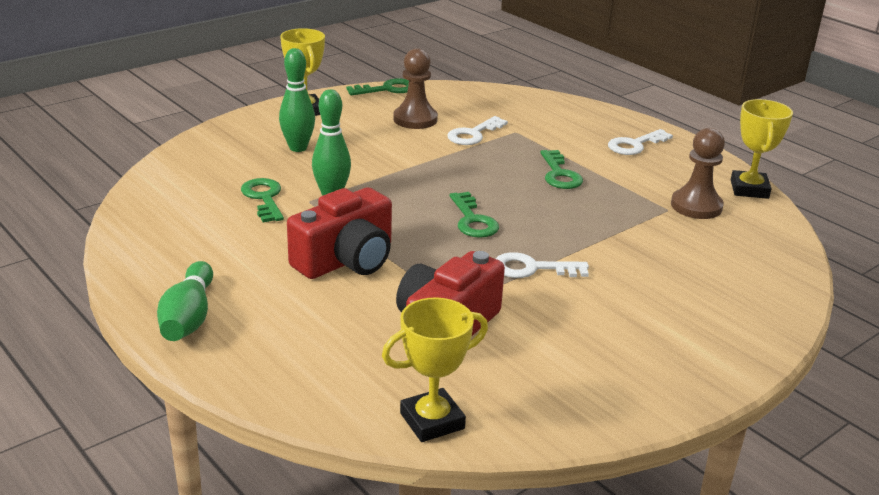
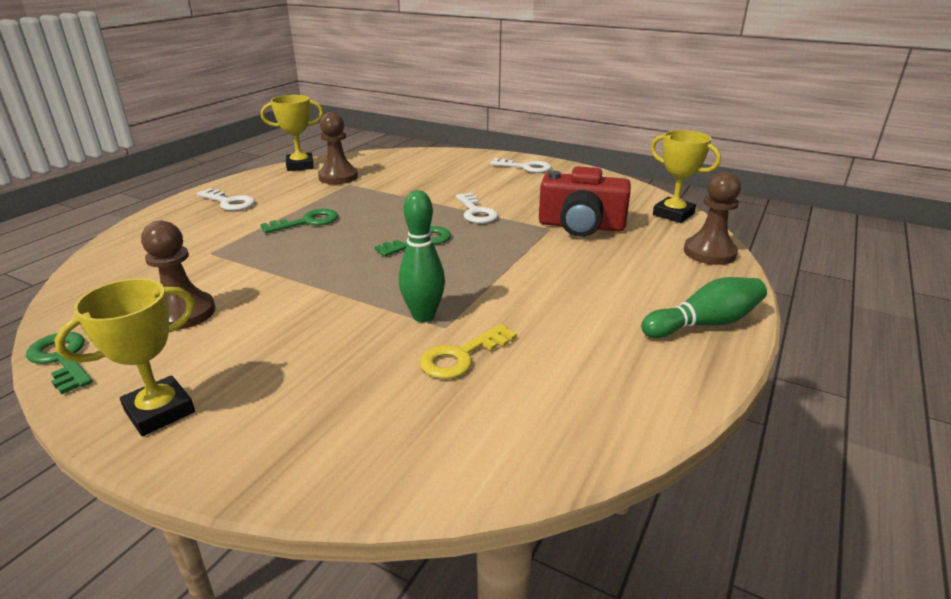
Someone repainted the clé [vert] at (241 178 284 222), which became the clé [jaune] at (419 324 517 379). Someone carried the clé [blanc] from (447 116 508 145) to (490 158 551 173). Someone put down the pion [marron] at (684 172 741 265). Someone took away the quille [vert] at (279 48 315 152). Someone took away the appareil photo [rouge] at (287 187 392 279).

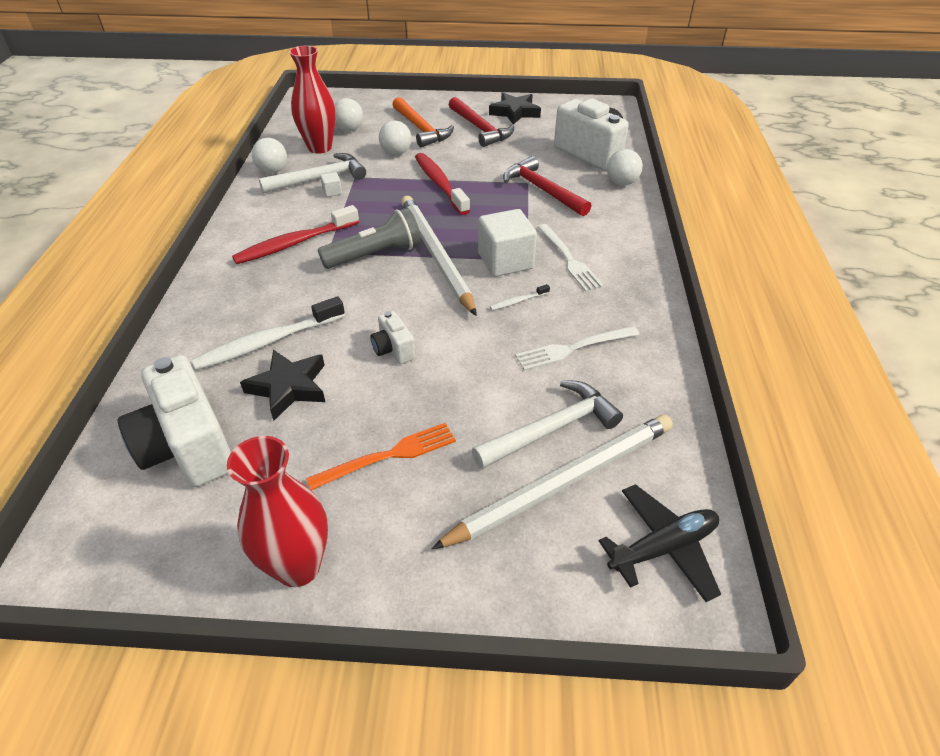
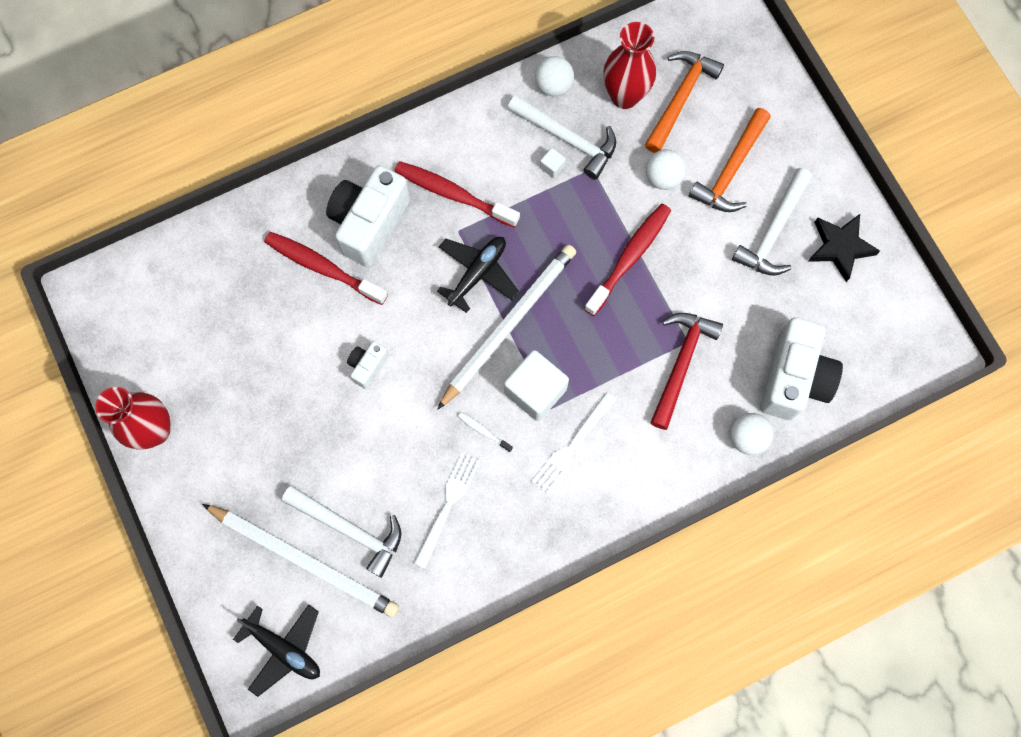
Someone repainted the brosse à dents [blanc] at (191 296 345 370), which became the brosse à dents [rouge] at (264 232 388 305). Someone carried the appareil photo [blanc] from (118 355 231 487) to (326 165 410 267). Someone rotated the fourchette [blanc] at (515 326 640 371) by 75 degrees clockwise. Someone swapped the lampe de poche [gris] at (318 208 421 269) for the avion [noir] at (437 237 519 313). Someone swapped the balle [blanc] at (335 98 363 132) for the marteau [orange] at (645 51 724 153). Someone repainted the marteau [rouge] at (449 97 514 147), which became the marteau [blanc] at (732 168 812 276). Someone took away the étoile [noir] at (240 349 325 421). Someone took away the fourchette [orange] at (306 423 456 490).

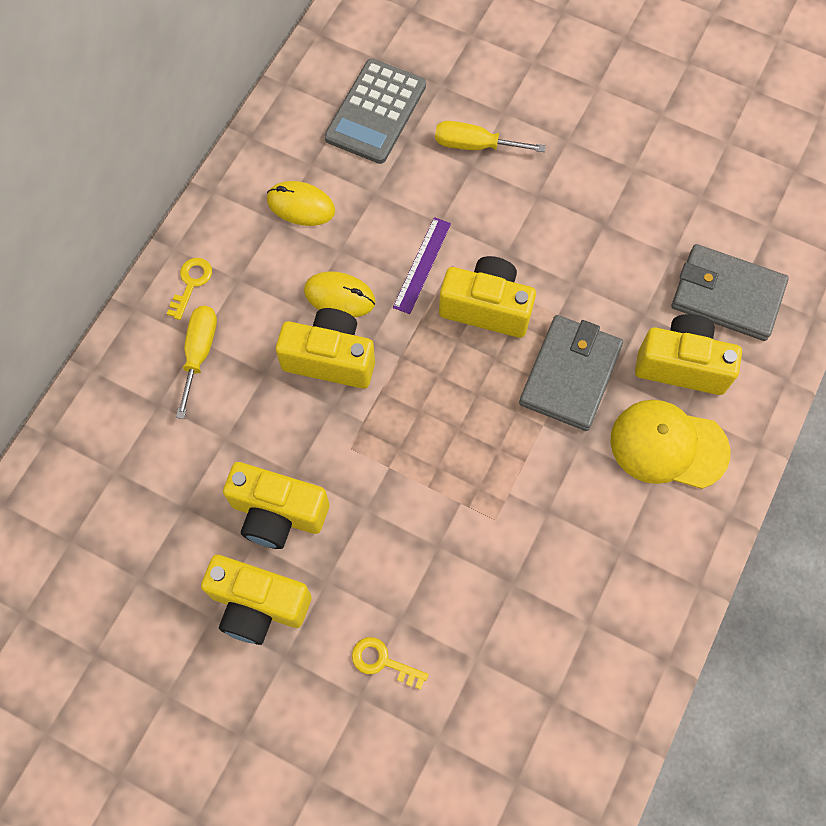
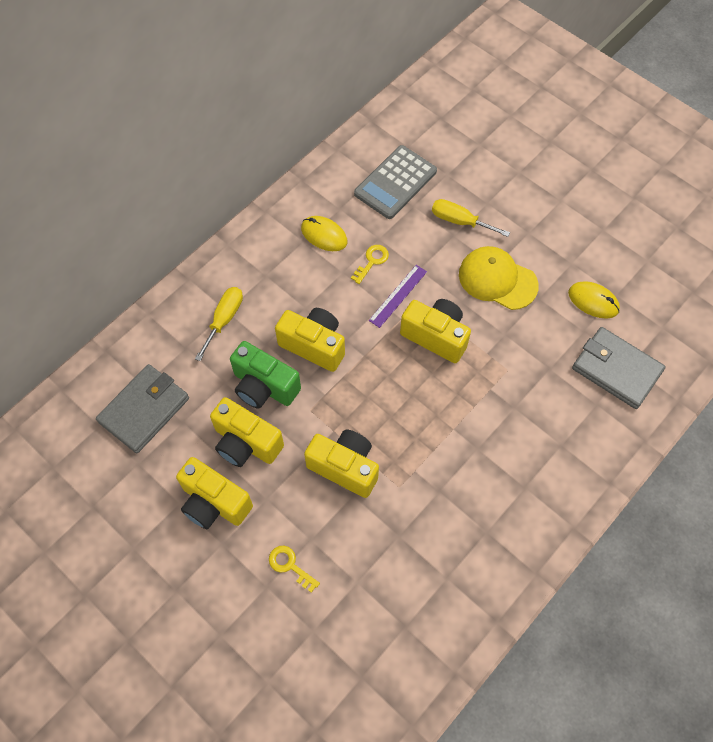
Someone carried the portefeuille [gris] from (519 315 623 431) to (96 364 189 453). Someone put down the appareil photo [vert] at (230 341 301 409). Someone carried the appareil photo [jaune] from (635 314 742 395) to (304 430 379 498). Someone carried the clé [jaune] from (167 258 212 320) to (351 245 389 284). Someone carried the casquette [jaune] from (610 400 730 489) to (459 246 539 310). Someone carried the souris [jaune] from (304 271 376 317) to (568 281 620 319).

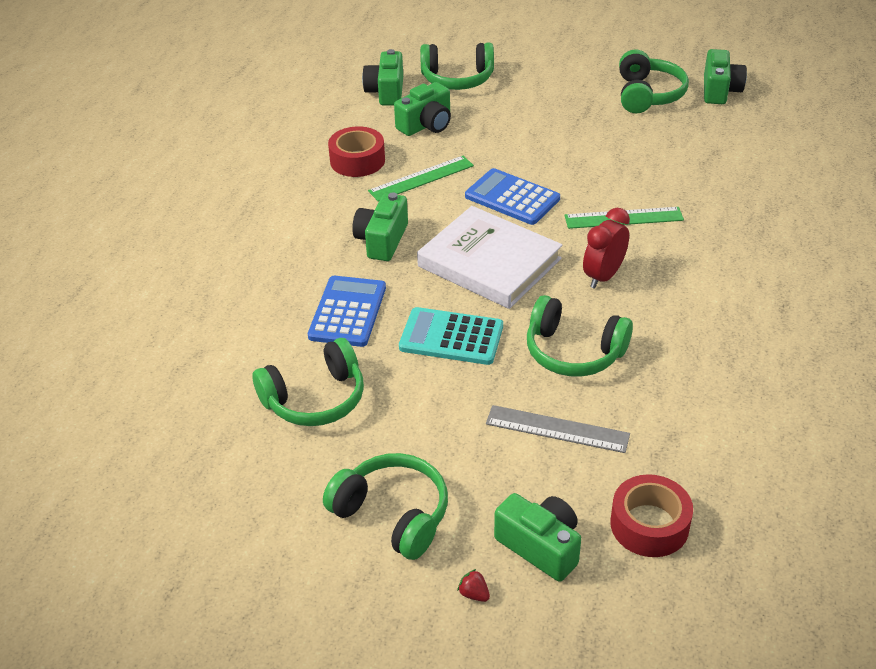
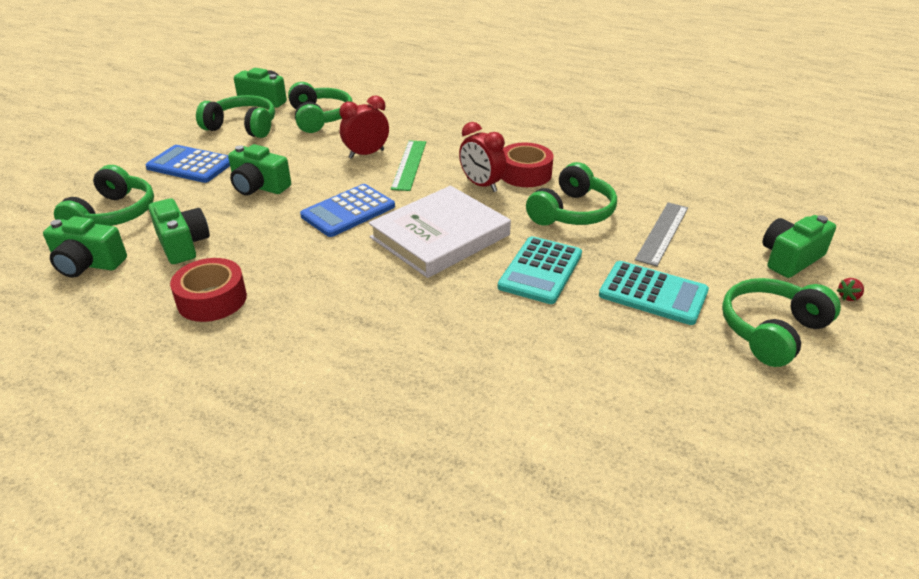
Someone carried the calculatrice [bleu] from (308 276 386 347) to (145 145 230 183). Someone carried the appareil photo [vert] from (352 192 408 261) to (228 144 291 196). Someone carried the casque audio [vert] from (252 338 364 426) to (288 82 353 133). Someone put down the réveil [rouge] at (339 95 389 159). Someone carried the ruban adhésif [rouge] from (611 474 693 557) to (502 142 553 187). Someone put down the calculatrice [turquoise] at (599 261 709 325). Someone took away the règle [vert] at (368 156 474 202).

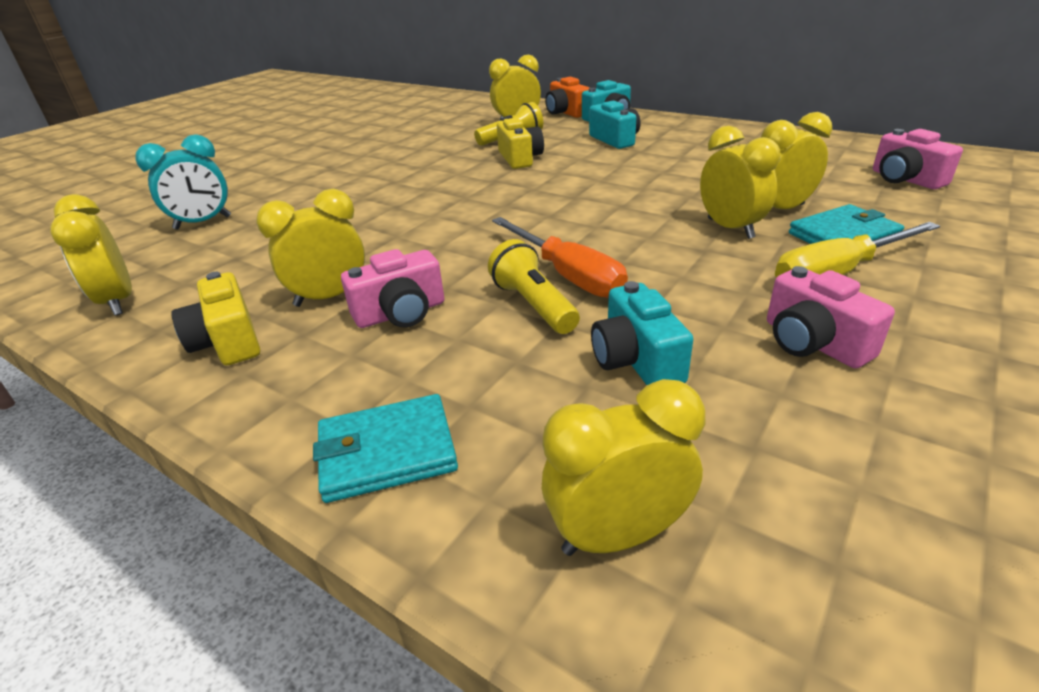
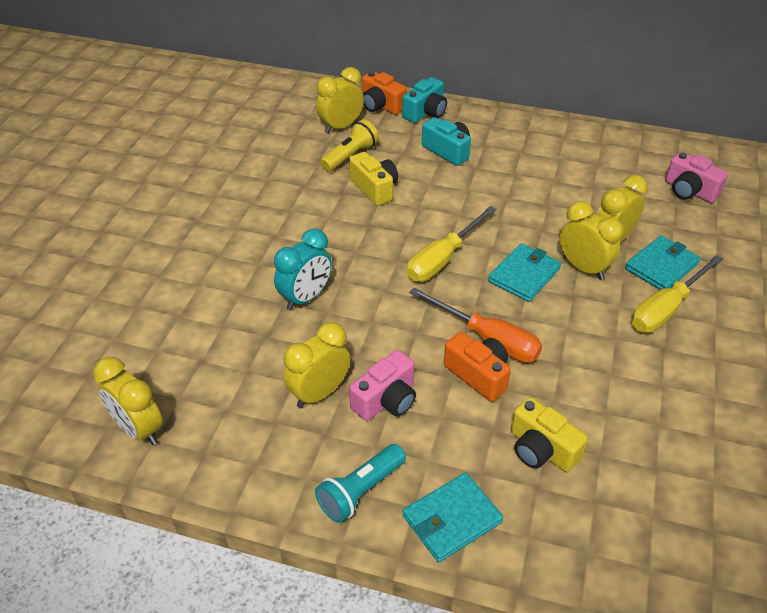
Someone carried the réveil [turquoise] from (135 134 231 230) to (274 228 332 310). Someone put down the lampe de poche [turquoise] at (315 444 406 523). Someone put down the tournevis [jaune] at (407 206 497 282). Someone swapped the lampe de poche [jaune] at (488 239 580 334) for the appareil photo [orange] at (444 332 511 402). Someone put down the portefeuille [turquoise] at (488 243 561 302). Someone carried the appareil photo [jaune] from (171 272 260 365) to (511 397 588 472). Someone took away the réveil [jaune] at (542 379 705 556). Someone took away the appareil photo [turquoise] at (591 281 693 385). Someone took away the appareil photo [rose] at (767 266 895 368).

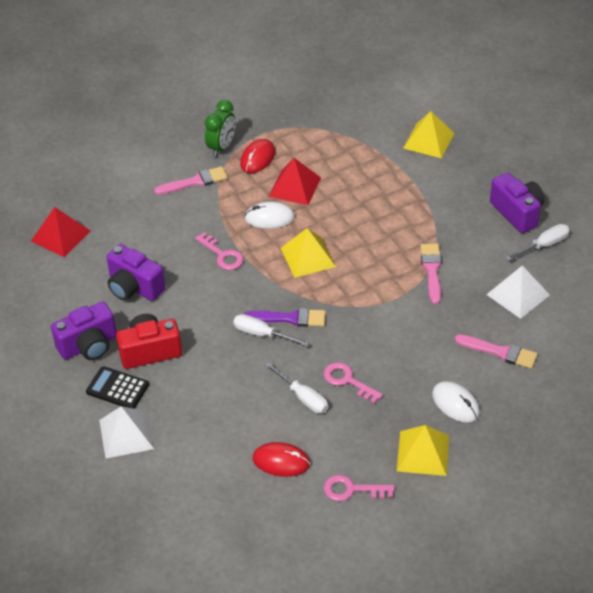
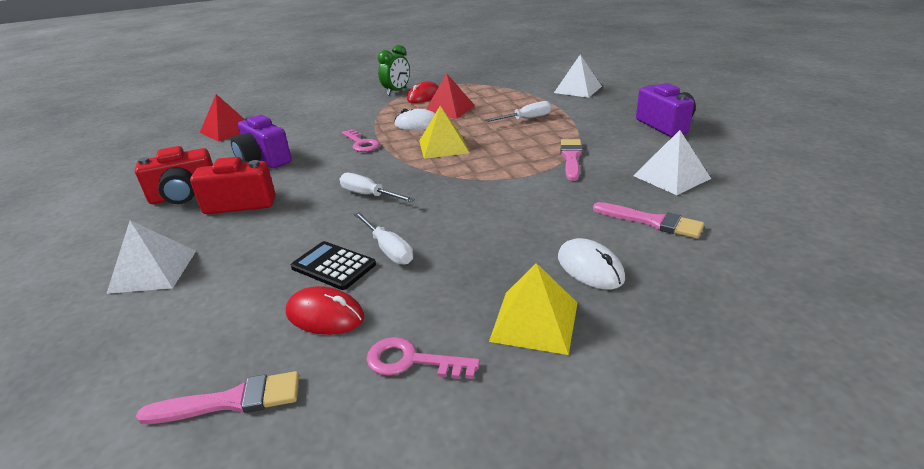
Someone repainted the appareil photo [violet] at (51 301 117 360), which became the appareil photo [rouge] at (135 146 213 204). Someone carried the pinceau [rose] from (154 166 228 195) to (136 371 299 424). Someone carried the calculatrice [noir] from (86 366 149 409) to (291 241 376 290). Someone carried the tournevis [blanc] from (506 224 570 261) to (485 101 552 122). Someone repainted the pyramide [jaune] at (403 111 454 158), which became the pyramide [blanc] at (554 54 602 98). Someone took away the pinceau [violet] at (245 308 326 327). Someone took away the clé [rose] at (324 362 383 404).

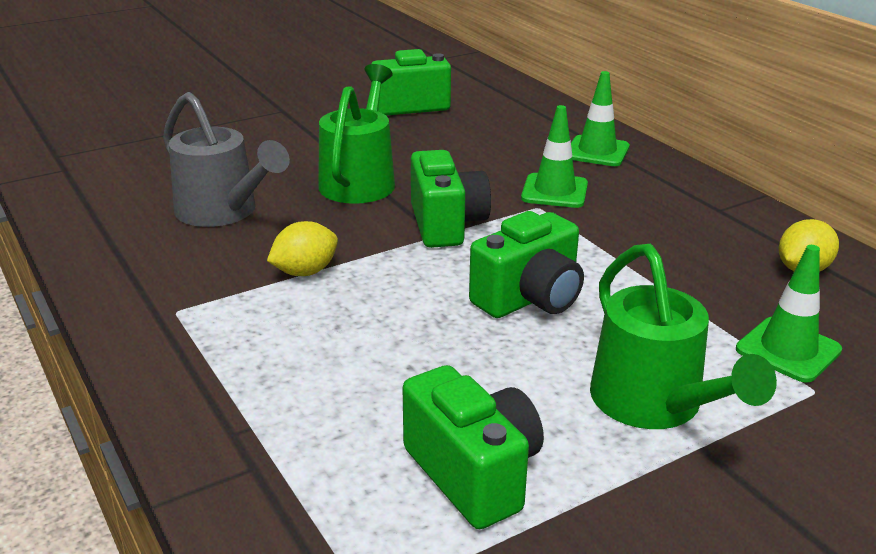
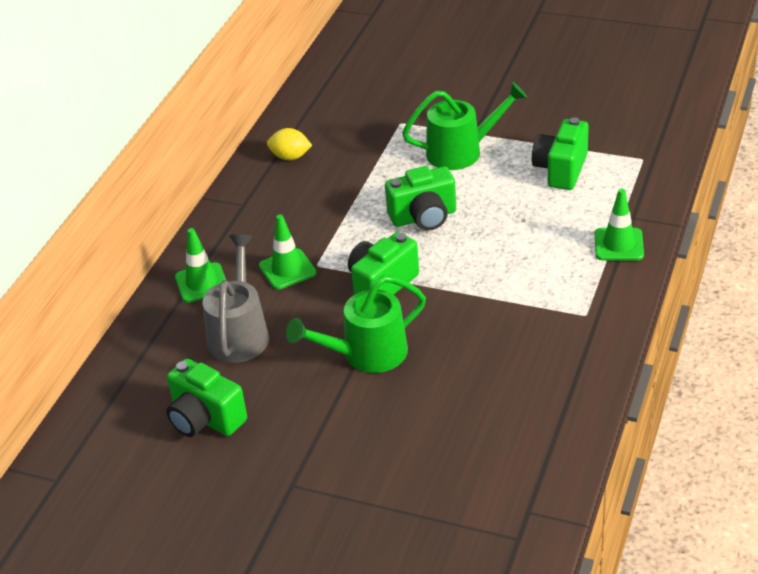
Someone carried the arrosoir [gris] from (163 92 290 227) to (203 234 269 363). Someone rotated the appareil photo [vert] at (469 211 584 318) by 150 degrees clockwise. Someone rotated the arrosoir [vert] at (590 244 777 429) by 45 degrees clockwise. Someone carried the cône de chantier [vert] from (736 245 842 383) to (595 189 644 260). Someone took away the citron [jaune] at (267 221 338 276).

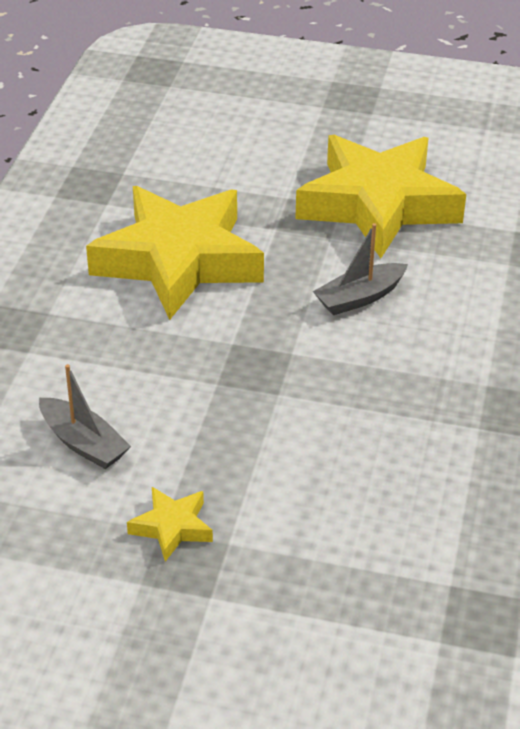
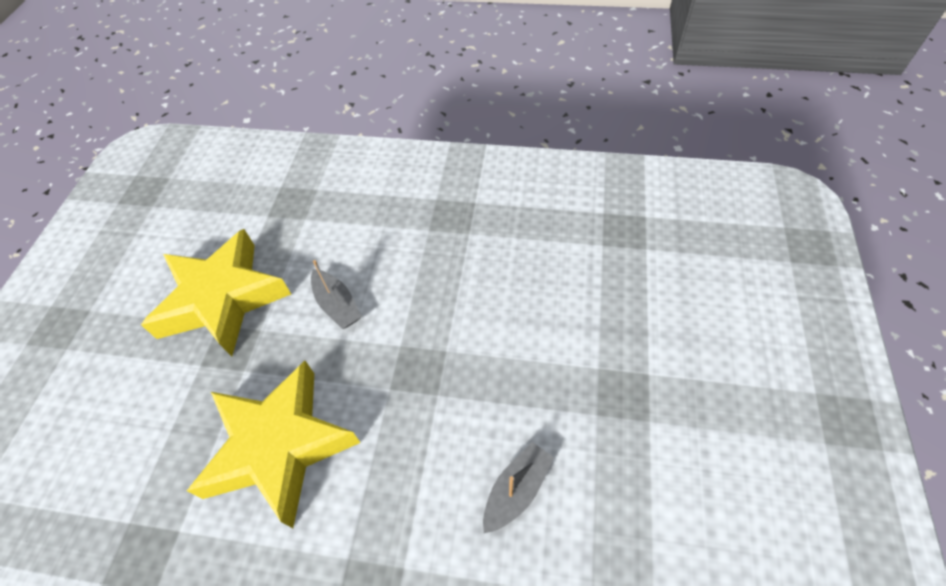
Someone took away the étoile [jaune] at (127 487 213 562).

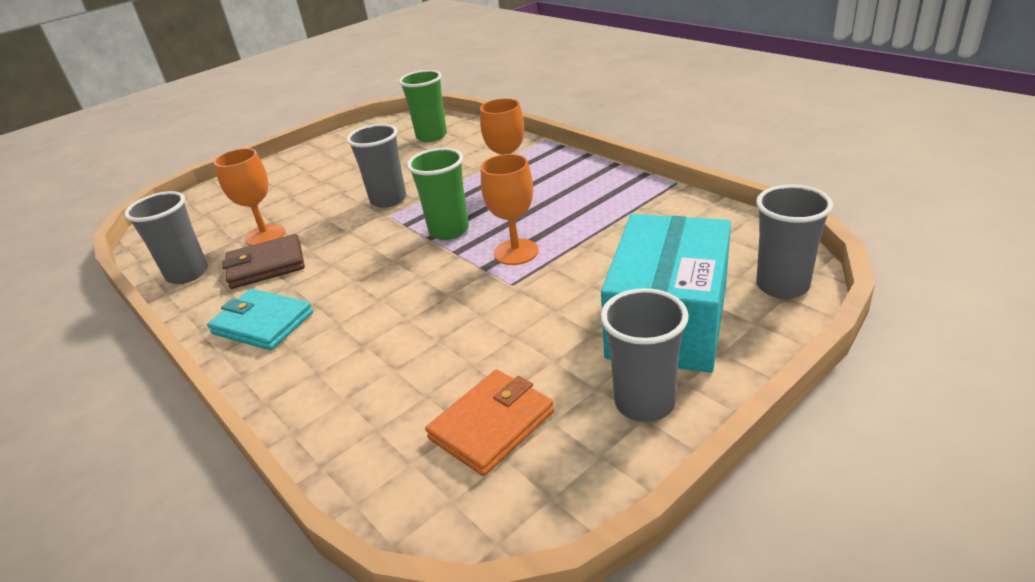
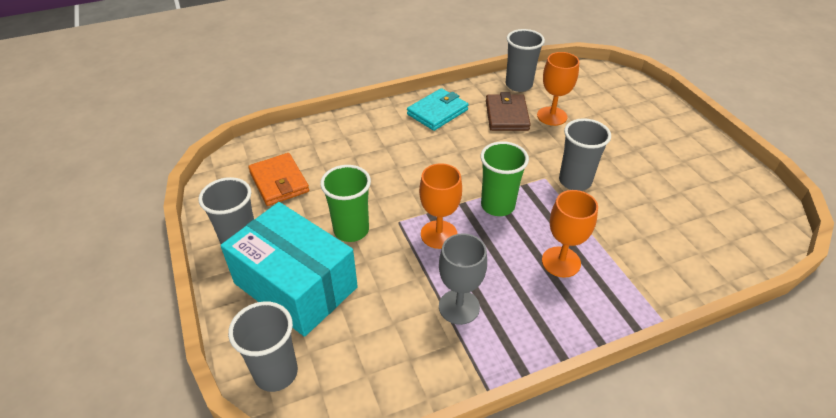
Someone carried the gobelet [vert] from (399 70 447 142) to (320 165 371 242). Someone put down the verre à pied [gris] at (439 233 487 325).

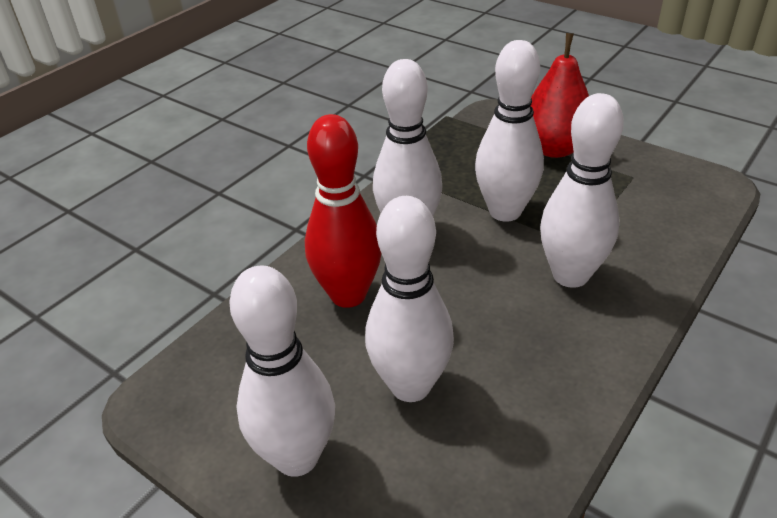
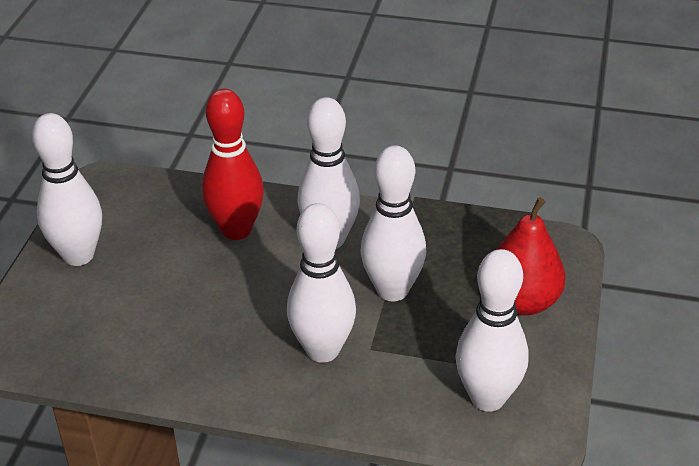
Someone carried the quille [blanc] from (365 196 454 402) to (455 249 529 412).

